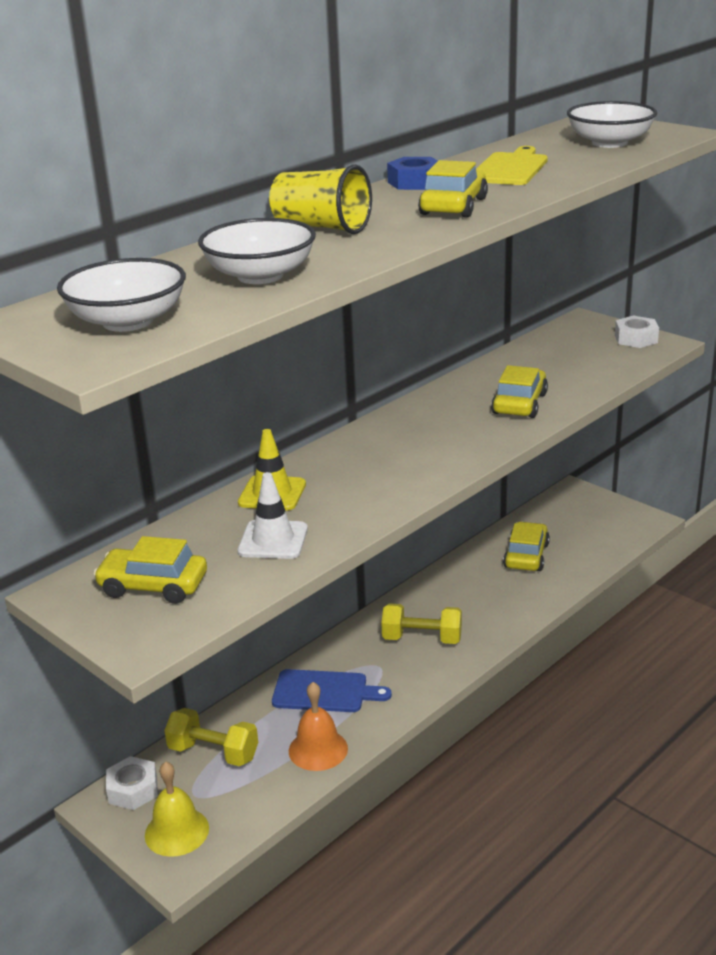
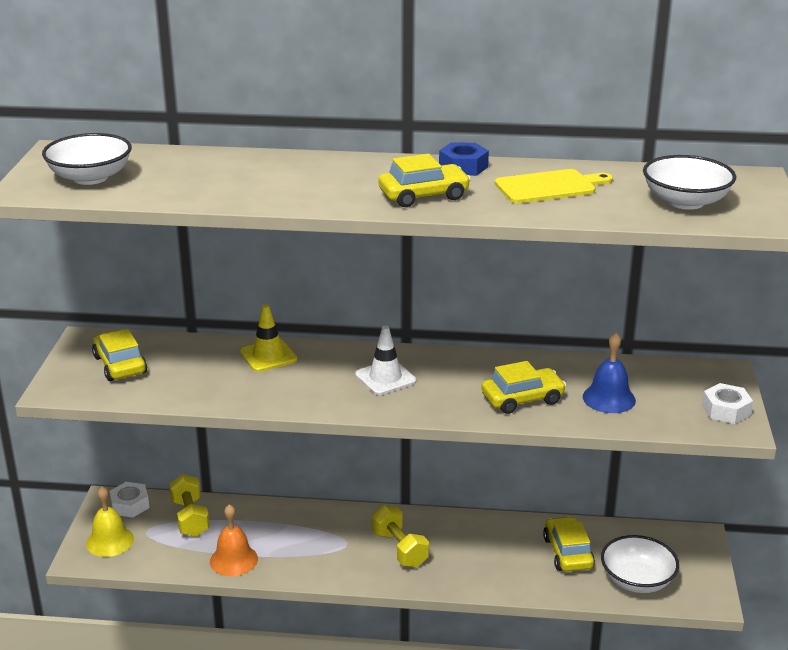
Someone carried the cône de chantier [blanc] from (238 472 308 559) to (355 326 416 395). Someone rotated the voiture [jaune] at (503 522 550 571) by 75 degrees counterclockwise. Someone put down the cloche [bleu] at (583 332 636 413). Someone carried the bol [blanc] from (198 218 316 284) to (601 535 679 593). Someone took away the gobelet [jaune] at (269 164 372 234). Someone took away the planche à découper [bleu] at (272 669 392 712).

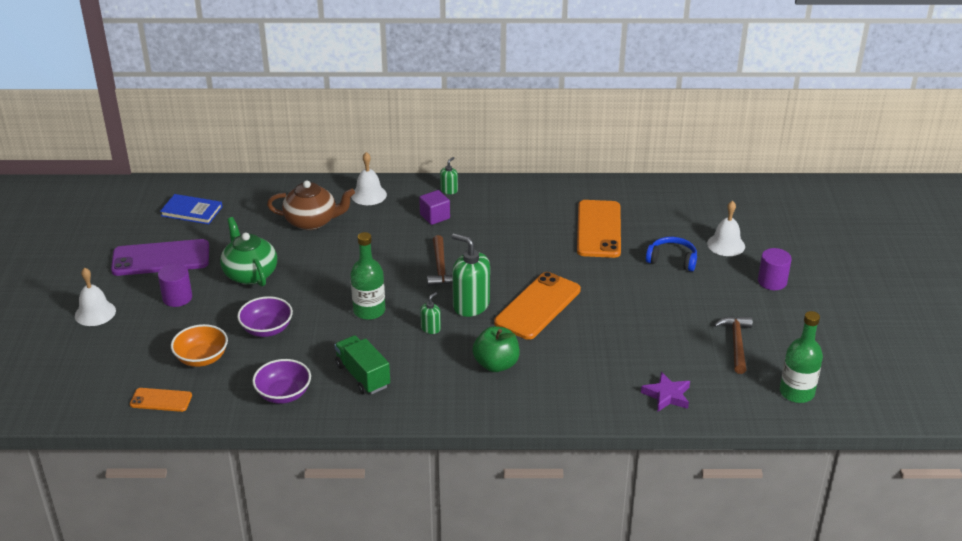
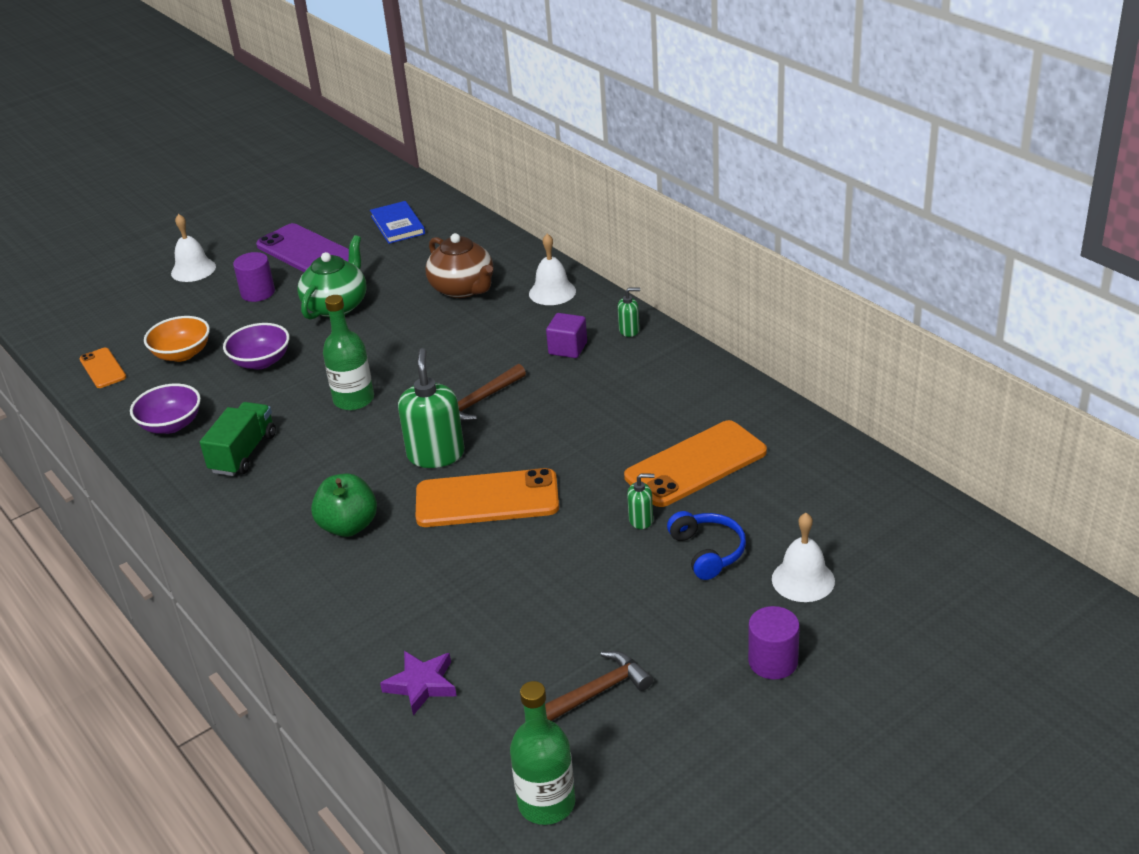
Someone carried the distributeur de savon [vert] from (420 292 441 334) to (627 474 655 529).

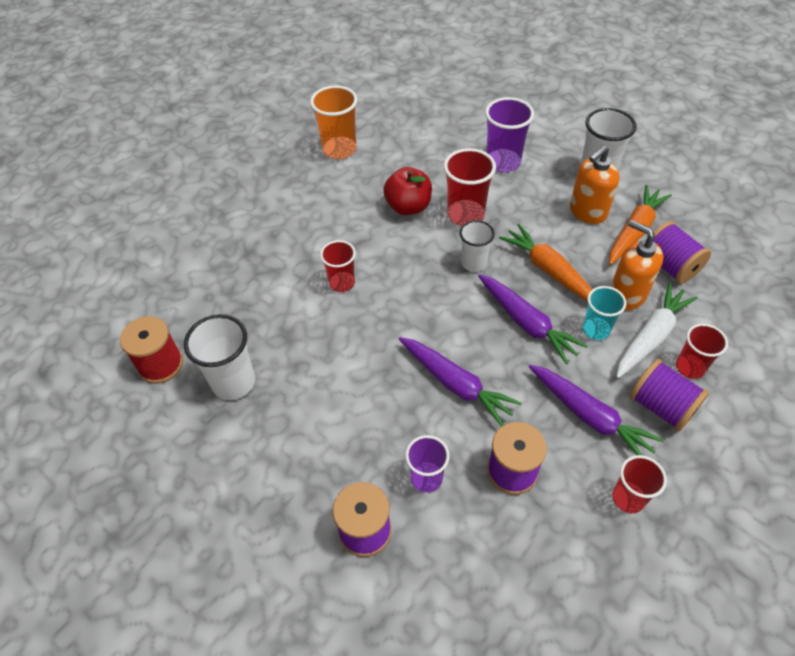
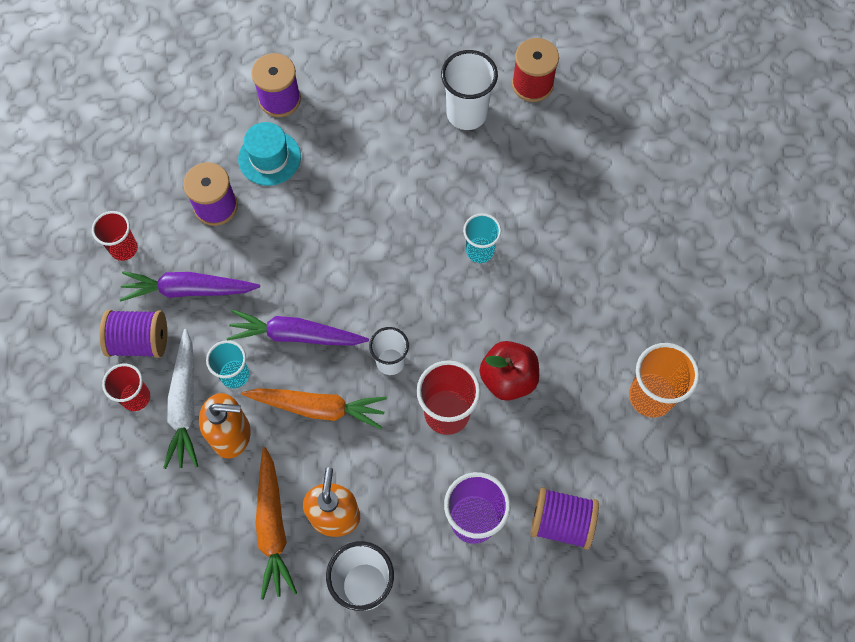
Someone swapped the gobelet [violet] at (405 435 450 493) for the chapeau [turquoise] at (238 122 301 186). Someone repainted the gobelet [rouge] at (320 240 356 292), which became the gobelet [turquoise] at (463 213 502 263). Someone carried the bobine [violet] from (653 221 711 284) to (531 487 599 549). Someone took away the carotte [violet] at (399 337 522 427).

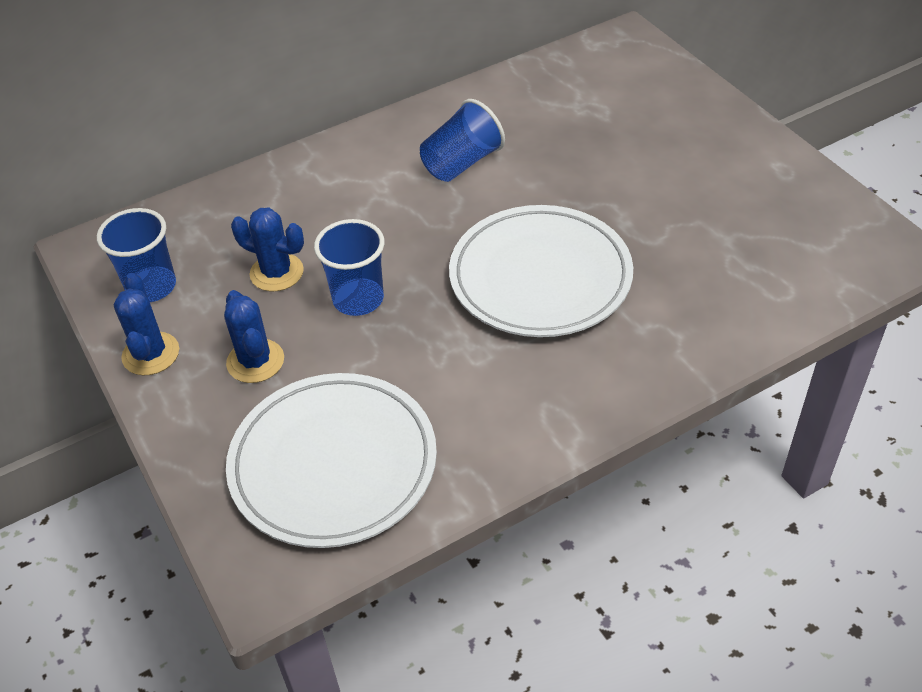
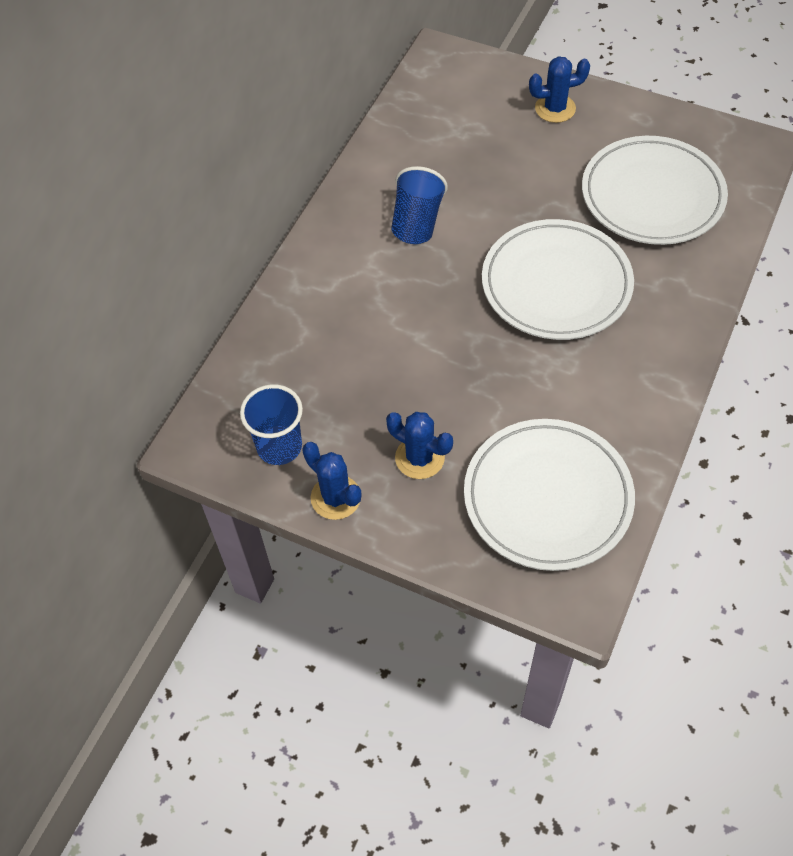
Someone carried the cactus [bleu] from (231 208 304 291) to (529 56 590 123). Someone put down the assiette [blanc] at (582 136 728 245). Someone took away the gobelet [bleu] at (314 219 384 316).

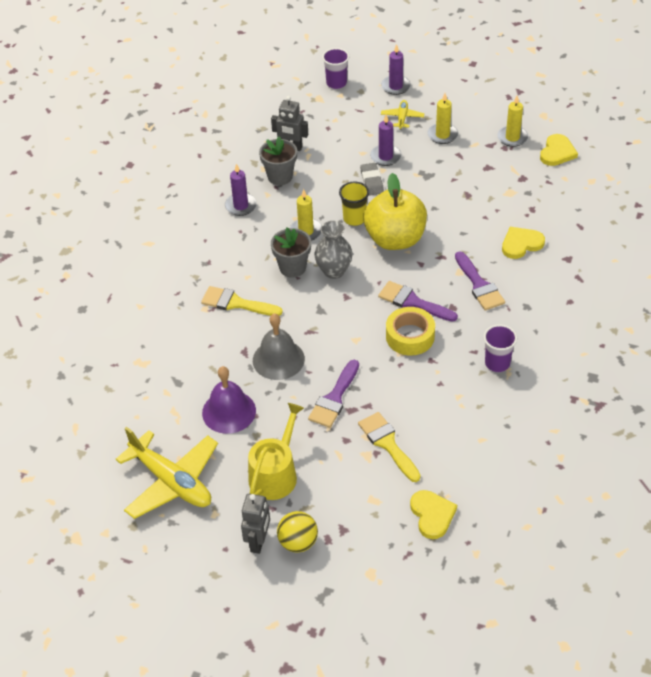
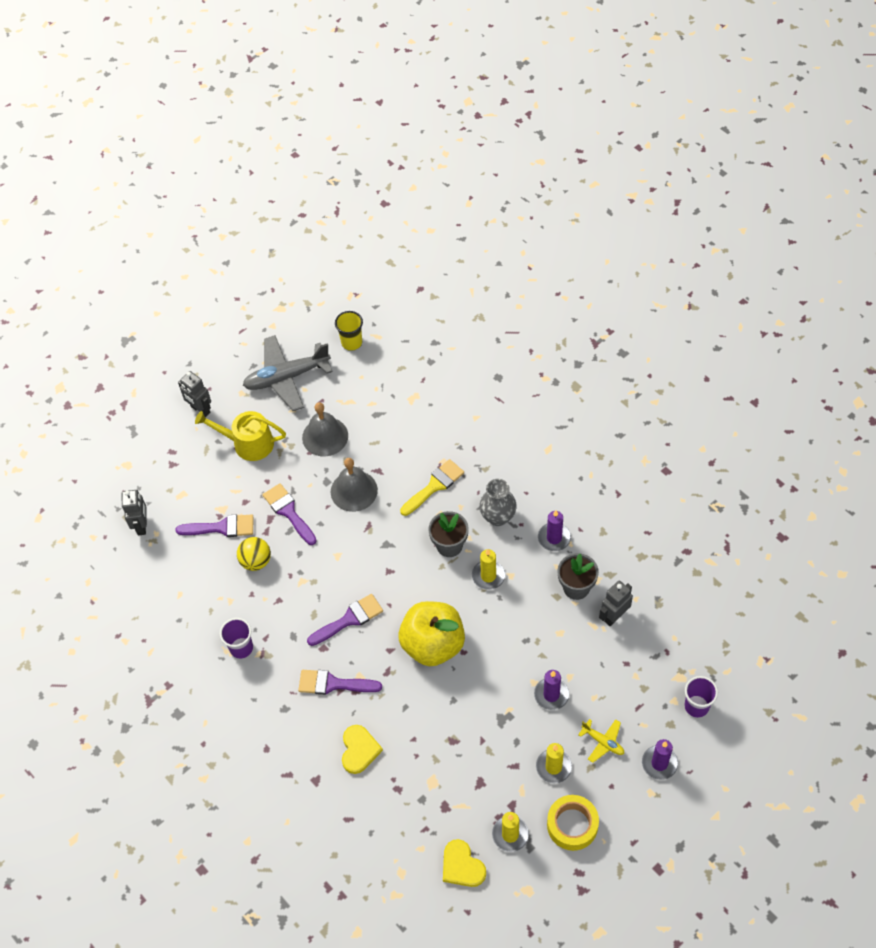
Someone swapped the cœur [jaune] at (410 490 457 539) for the robot [gris] at (122 490 147 536). Someone repainted the pinceau [jaune] at (358 412 421 482), which became the pinceau [violet] at (176 515 253 537). Someone rotated the arrosoir [jaune] at (248 403 304 500) by 135 degrees clockwise. Someone carried the balle [jaune] from (277 511 318 553) to (237 537 271 571). Someone repainted the avion [jaune] at (116 427 218 519), which became the avion [gris] at (243 335 332 411). Someone repainted the cloche [violet] at (202 366 256 434), which became the cloche [gris] at (302 402 348 456). Someone carried the gobelet [jaune] from (339 181 369 226) to (335 311 363 351). Someone carried the vase [gris] from (314 221 353 279) to (479 479 517 526). Someone carried the ruban adhésif [jaune] from (386 307 435 356) to (547 795 599 851). Someone took away the gomme [gris] at (360 163 384 196).

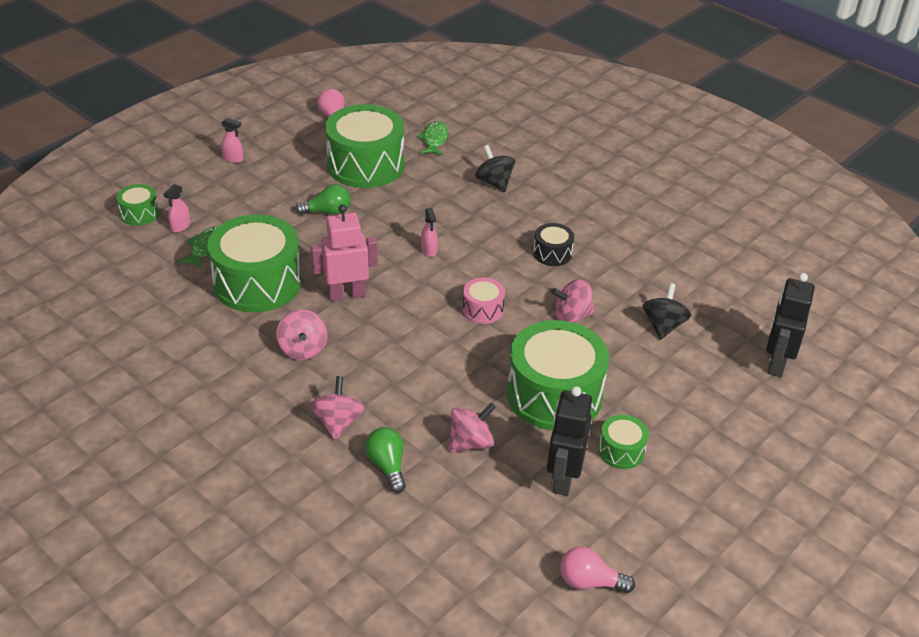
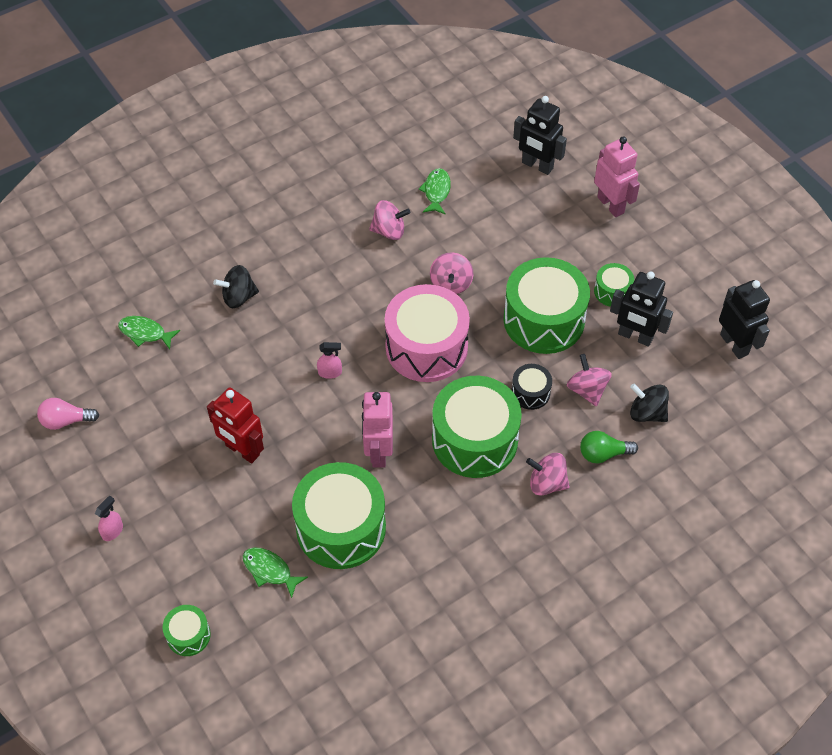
Someone swapped the ampoule [vert] at (295 184 351 215) for the robot [rouge] at (207 388 264 464). Someone carried the toupie [rose] from (276 310 327 360) to (369 200 410 240). Someone scaled the tambour [rose] at (463 278 505 324) by 2.15. Someone put down the poisson [vert] at (419 168 451 215). Someone carried the tambour [vert] from (325 104 404 188) to (432 376 522 478). Someone carried the tambour [noir] from (533 223 574 266) to (511 364 552 410). Someone put down the robot [rose] at (594 136 640 217). Someone carried the toupie [noir] from (643 283 691 340) to (630 384 669 422). Someone swapped the ampoule [rose] at (560 547 635 593) for the robot [noir] at (719 280 770 359). Someone took away the vaporisateur [rose] at (164 184 190 233).

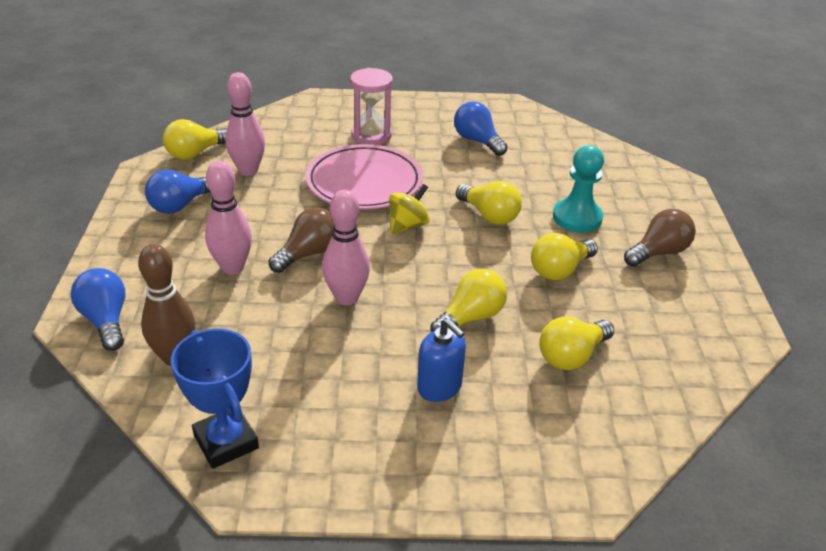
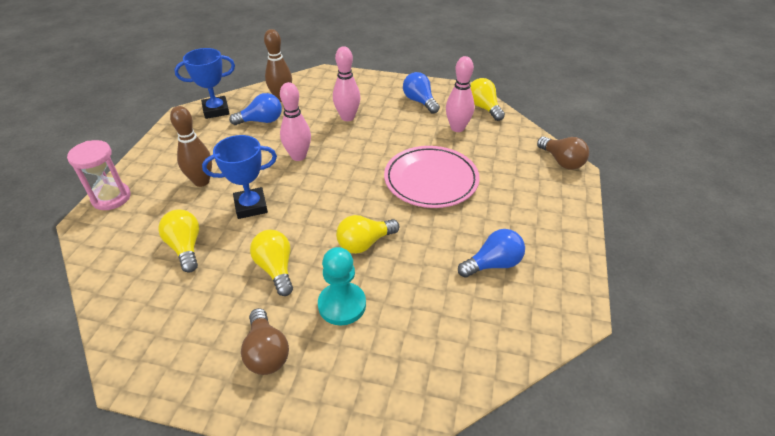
Someone carried the sablier [rose] from (350 68 393 145) to (67 140 131 210). Someone swapped the distributeur de savon [bleu] at (417 318 466 402) for the quille [marron] at (170 106 212 187). Someone swapped the ampoule [jaune] at (431 269 507 332) for the trophée [bleu] at (202 135 277 219). Someone carried the ampoule [bleu] from (71 268 125 351) to (229 93 282 125). Someone carried the ampoule [marron] from (269 207 334 273) to (537 137 589 170). Someone took away the toupie [jaune] at (389 184 430 234).

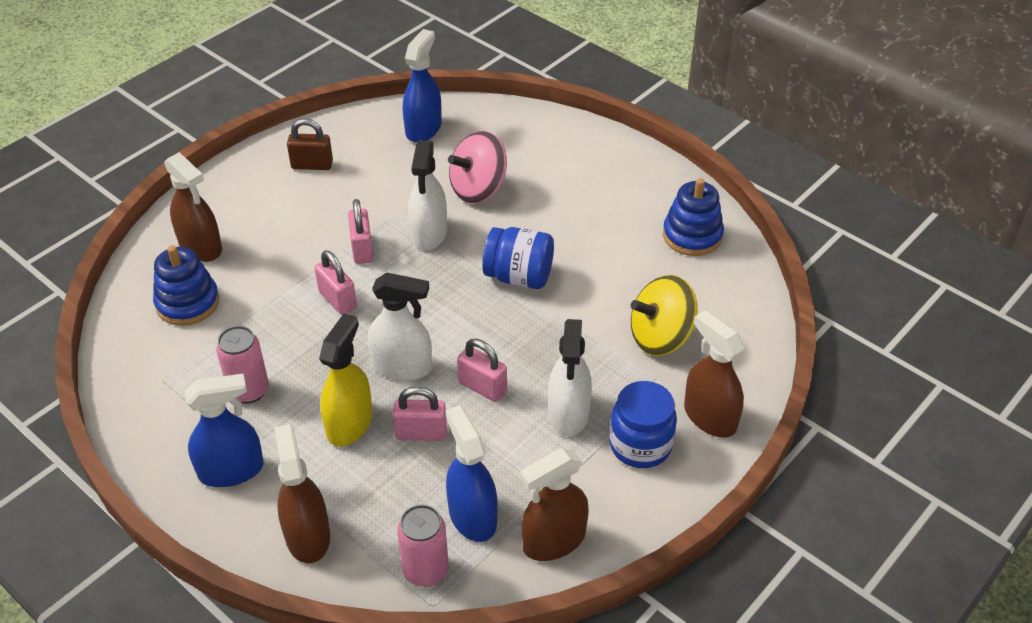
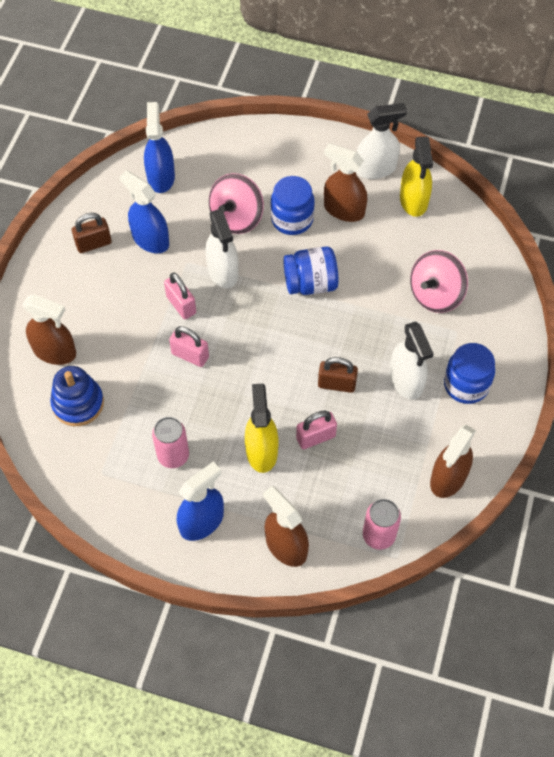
Someone carried the vaporisateur [bleu] from (446 405 498 542) to (119 170 169 253). Someone put down the bocal [bleu] at (271 176 315 235). Someone repainted the cadenas [rose] at (457 339 507 402), which became the cadenas [marron] at (318 357 358 393). Someone carried the vaporisateur [marron] from (684 310 745 438) to (324 143 367 222). Someone carried the vaporisateur [blanc] from (368 272 432 381) to (356 103 407 179). Someone swapped the jouet à empiler [bleu] at (663 178 724 256) for the vaporisateur [jaune] at (400 136 433 217). Someone repainted the toupie [jaune] at (631 275 698 356), which became the toupie [rose] at (410 250 468 313).

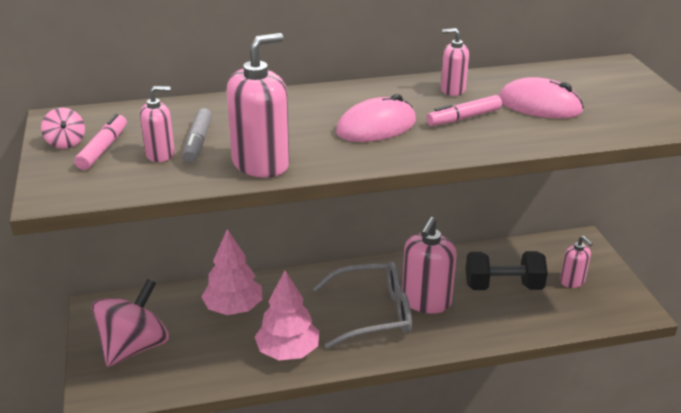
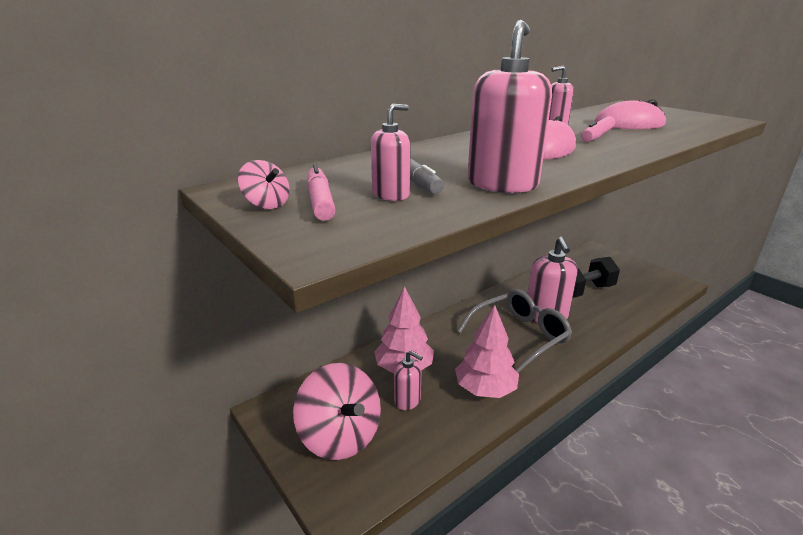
Someone rotated the toupie [rose] at (92 279 169 367) by 135 degrees clockwise. Someone carried the distributeur de savon [rose] from (560 236 593 288) to (394 350 423 410).

